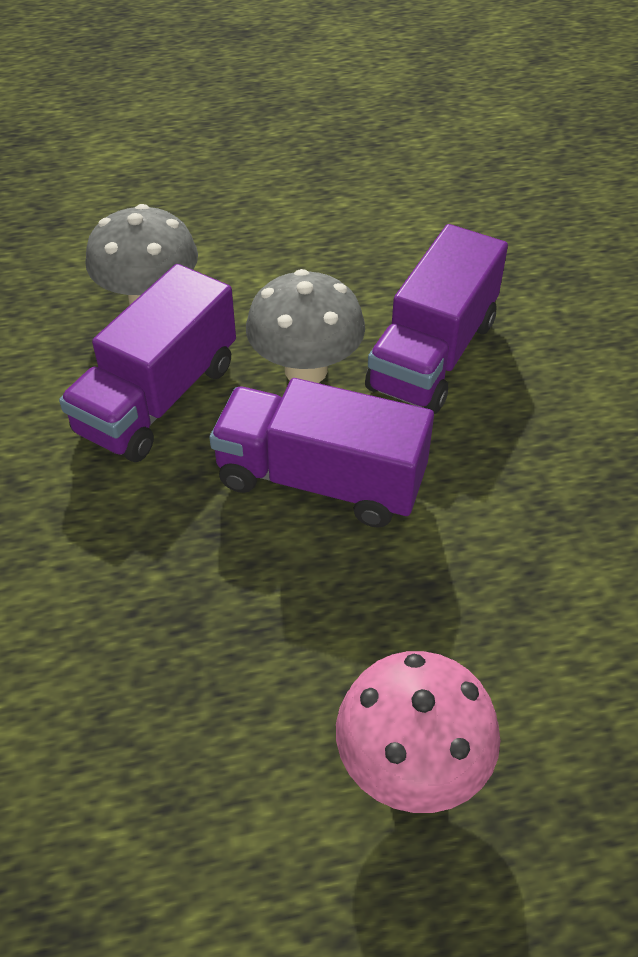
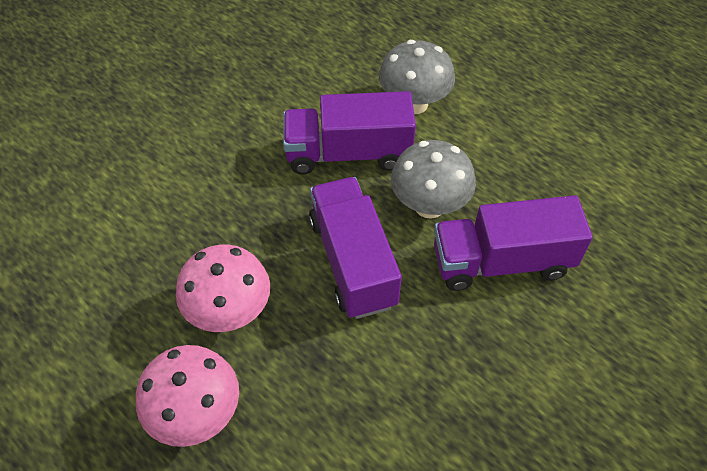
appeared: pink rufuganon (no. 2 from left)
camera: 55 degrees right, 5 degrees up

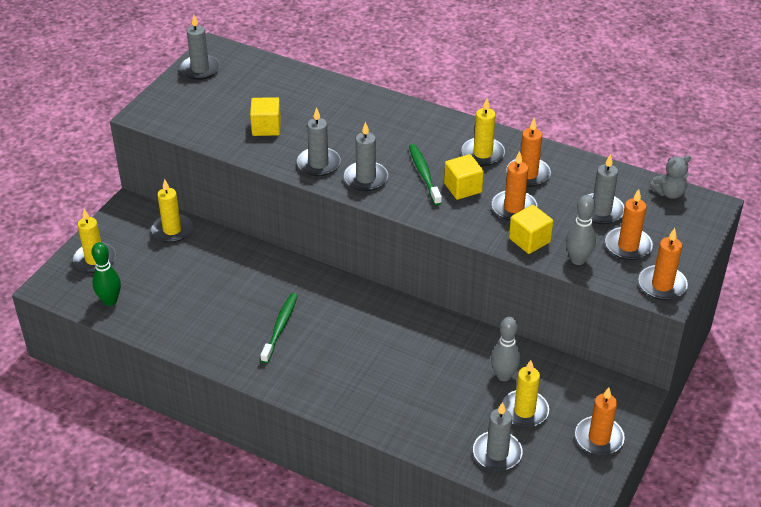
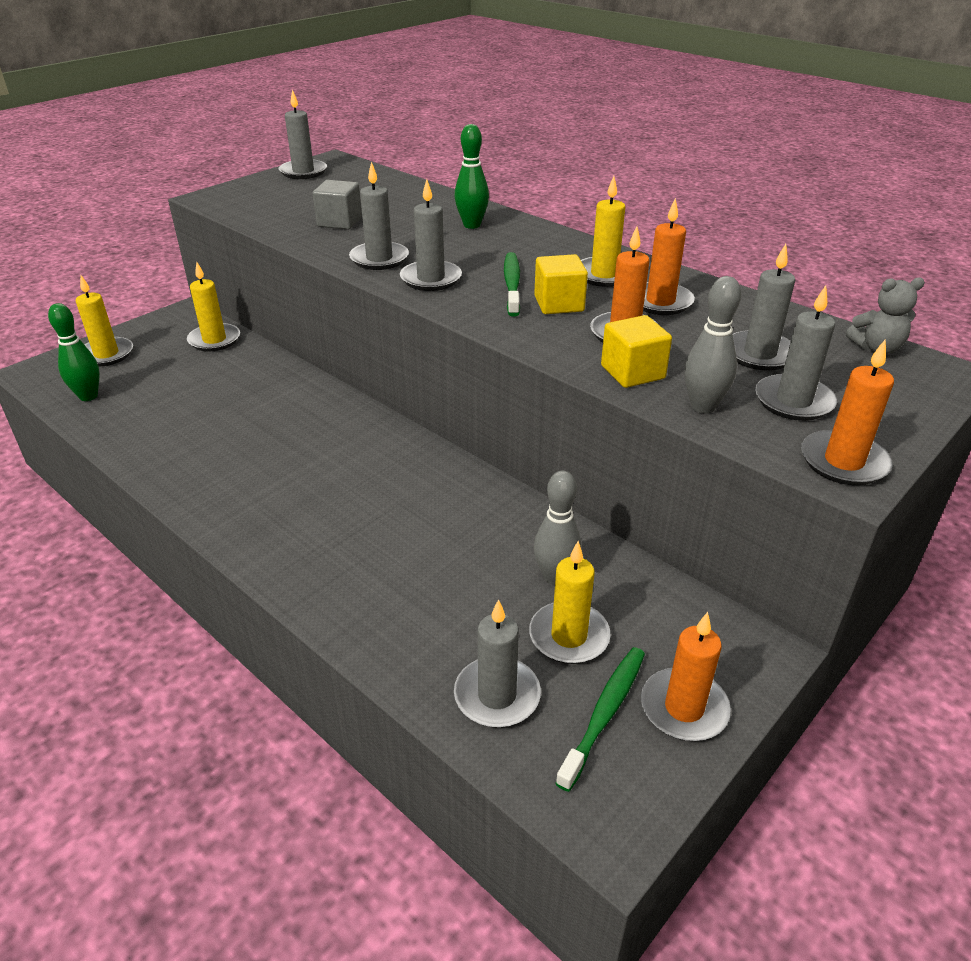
appeared: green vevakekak (no. 2 from left)
relocated: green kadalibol (no. 1 from left in the first image) to green kadalibol (no. 2 from left)
colour: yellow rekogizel (no. 1 from left) to grey rekogizel; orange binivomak (no. 4 from left) to grey binivomak (no. 6 from left)
camera: 15 degrees right, 5 degrees down

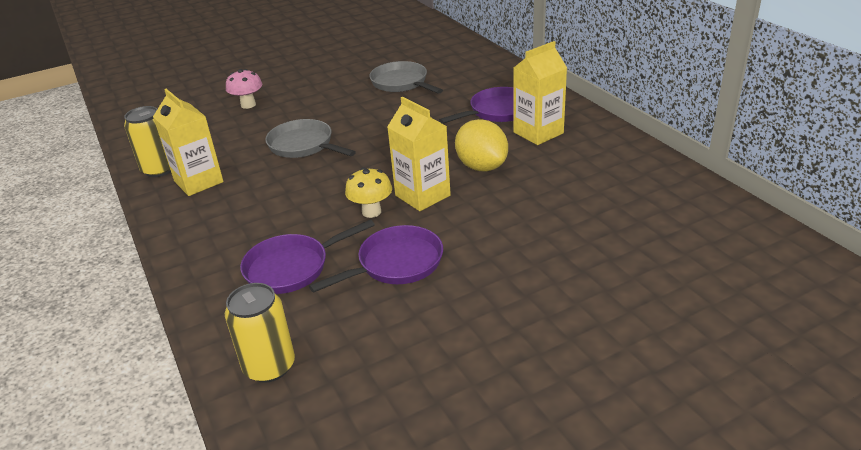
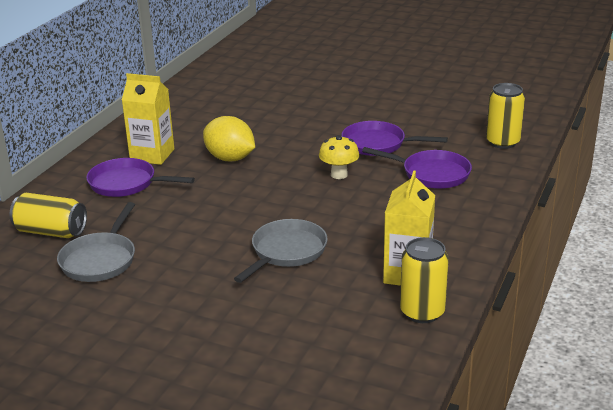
missing: pink rufuganon; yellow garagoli (no. 2 from left)
appeared: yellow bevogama (no. 1 from left)
spun: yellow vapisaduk 75 degrees counterclockwise; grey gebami (no. 1 from left in the first image) 150 degrees counterclockwise
camera: 130 degrees left, 5 degrees down

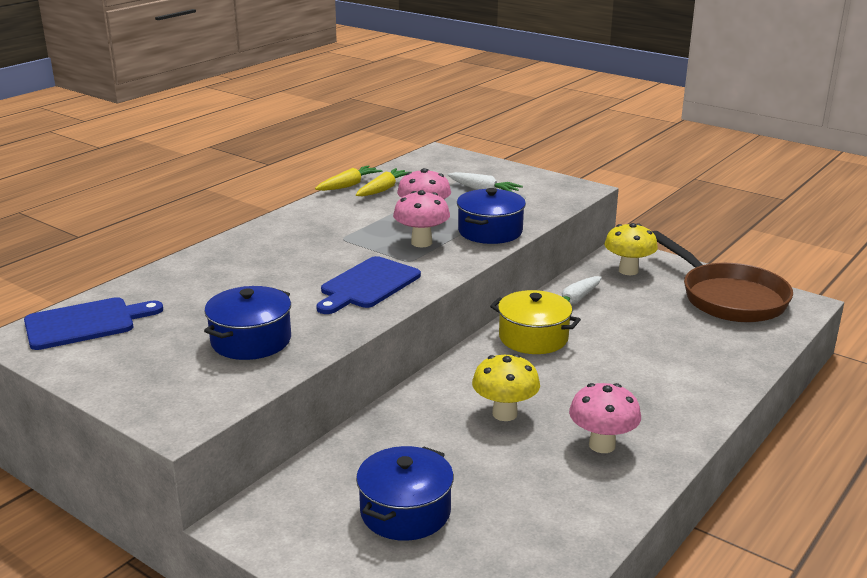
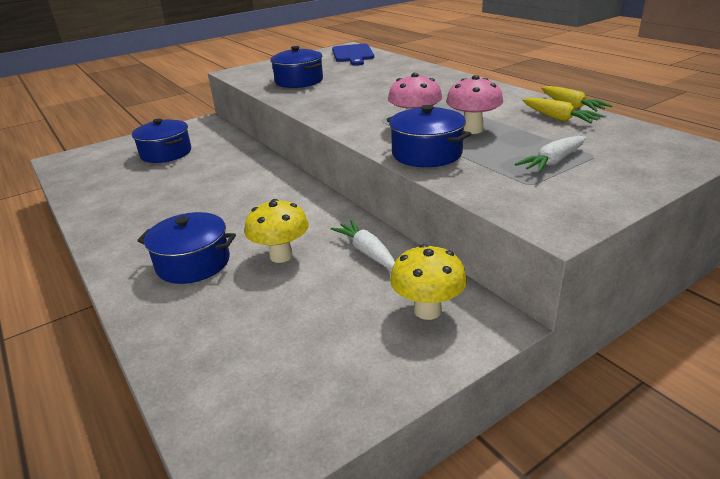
missing: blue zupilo (no. 2 from left); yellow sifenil; pink rufuganon (no. 3 from left); brown gebami
appeared: blue sifenil (no. 2 from left)
relocated: yellow rufuganon (no. 1 from left)
camera: 110 degrees right, 5 degrees up

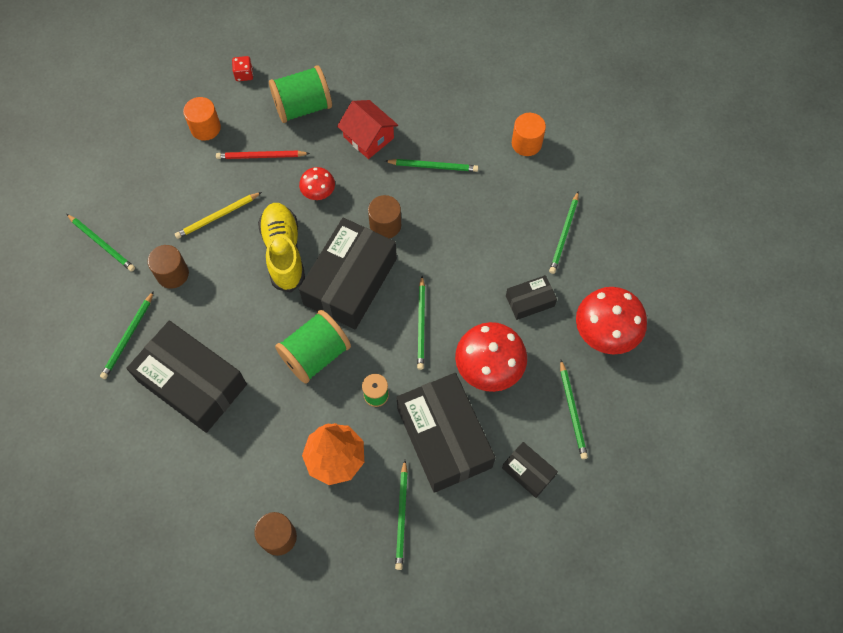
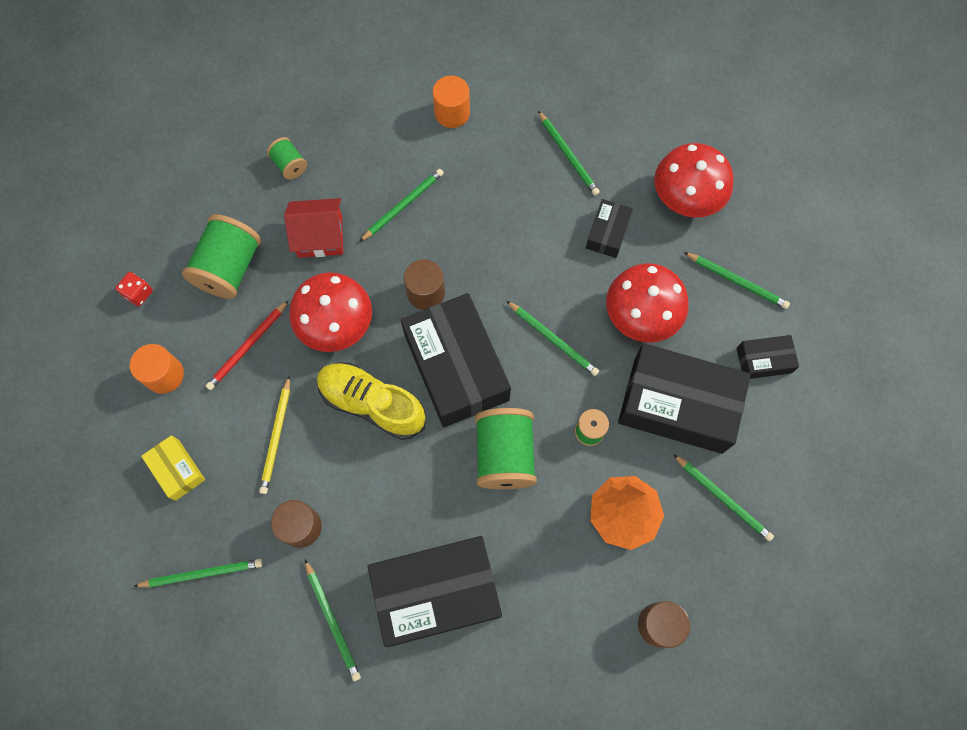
appeared: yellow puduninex; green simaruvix (no. 2 from left)
size: red rufuganon (no. 1 from left) x1.83
camera: 50 degrees left, 5 degrees up

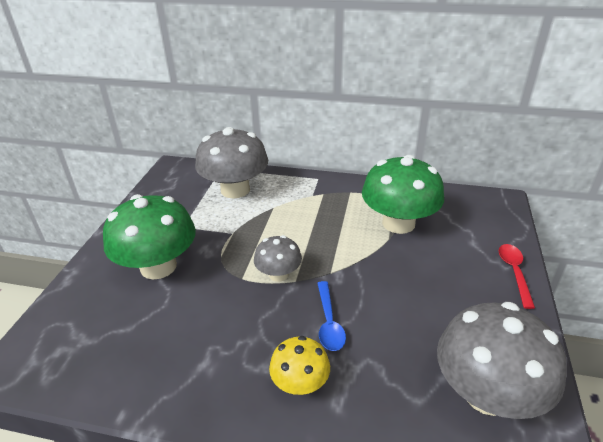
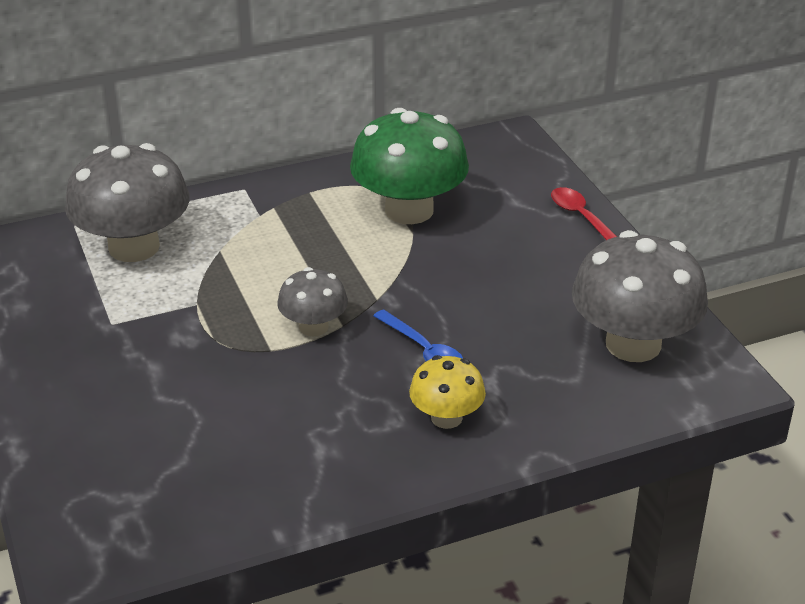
missing: green rufuganon (no. 1 from left)
camera: 35 degrees left, 0 degrees up

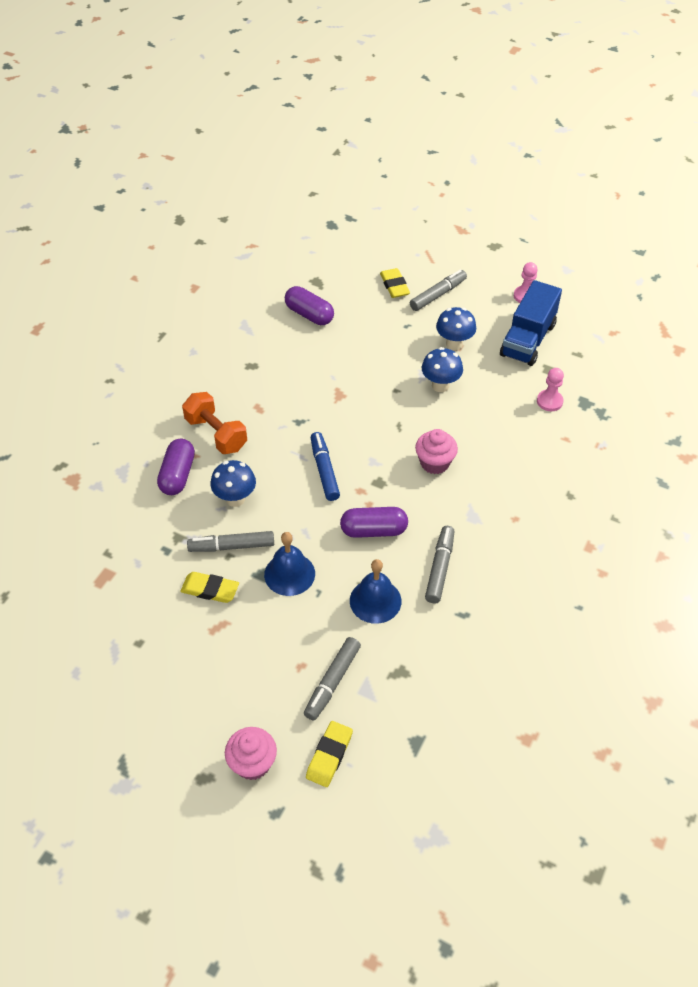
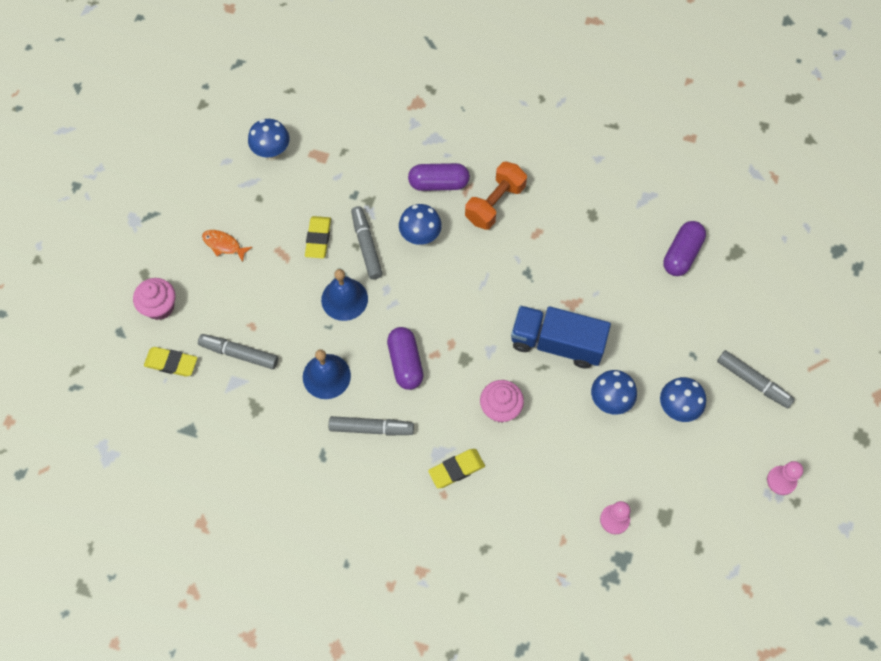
missing: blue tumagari
appeared: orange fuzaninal; blue rufuganon (no. 1 from left)
relocated: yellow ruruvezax (no. 3 from left); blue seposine
camera: 80 degrees right, 15 degrees up

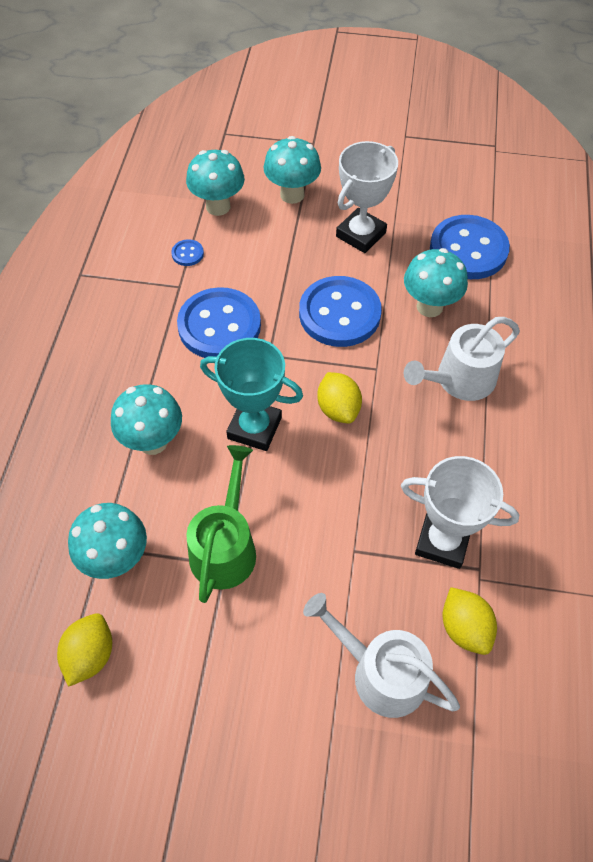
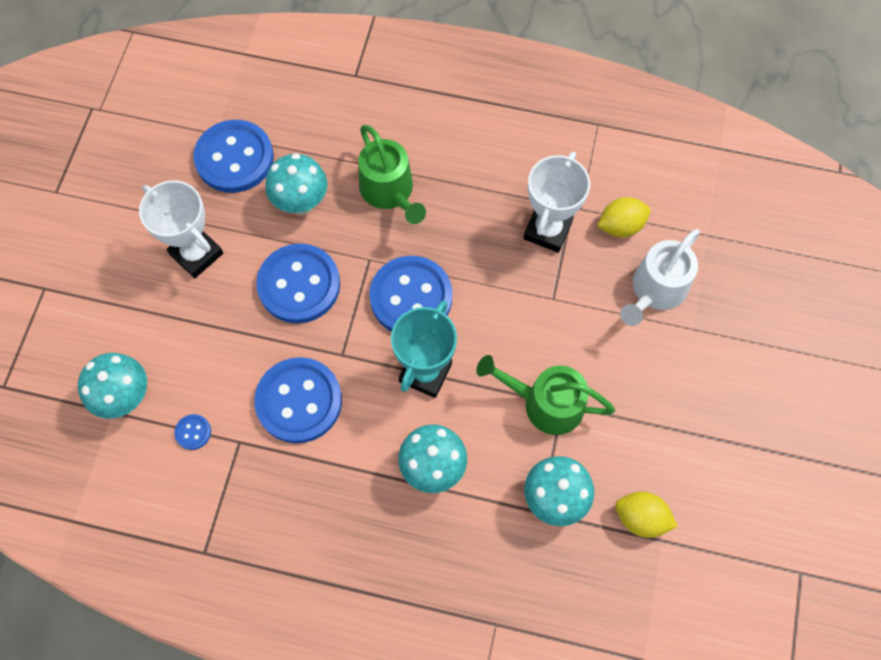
missing: turquoise rufuganon (no. 4 from left)
exchanged: yellow vapisaduk (no. 2 from left) to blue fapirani (no. 5 from left)
colour: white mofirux (no. 2 from left) to green mofirux (no. 1 from left)
camera: 85 degrees left, 10 degrees up

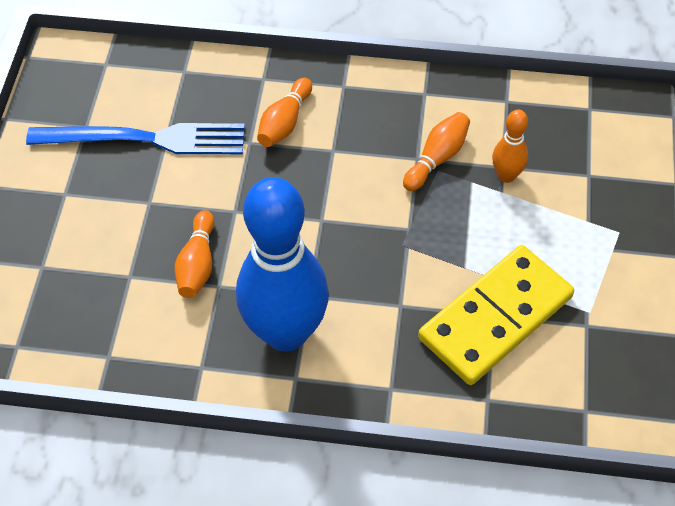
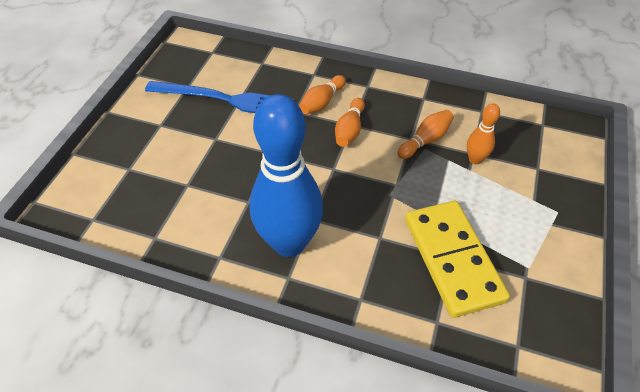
relocated: orange vevakekak (no. 1 from left in the first image) to orange vevakekak (no. 2 from left)
spun: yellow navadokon 75 degrees counterclockwise
camera: 10 degrees right, 5 degrees down

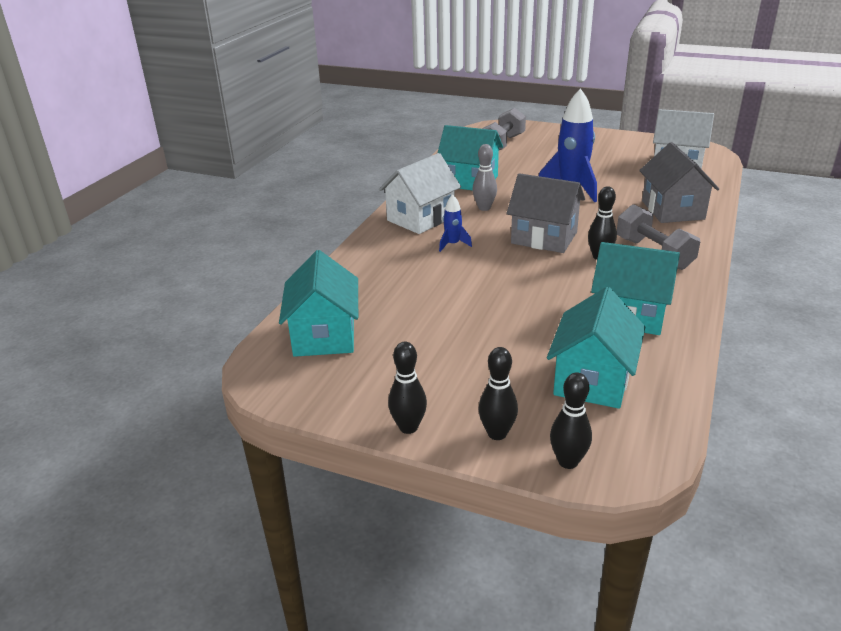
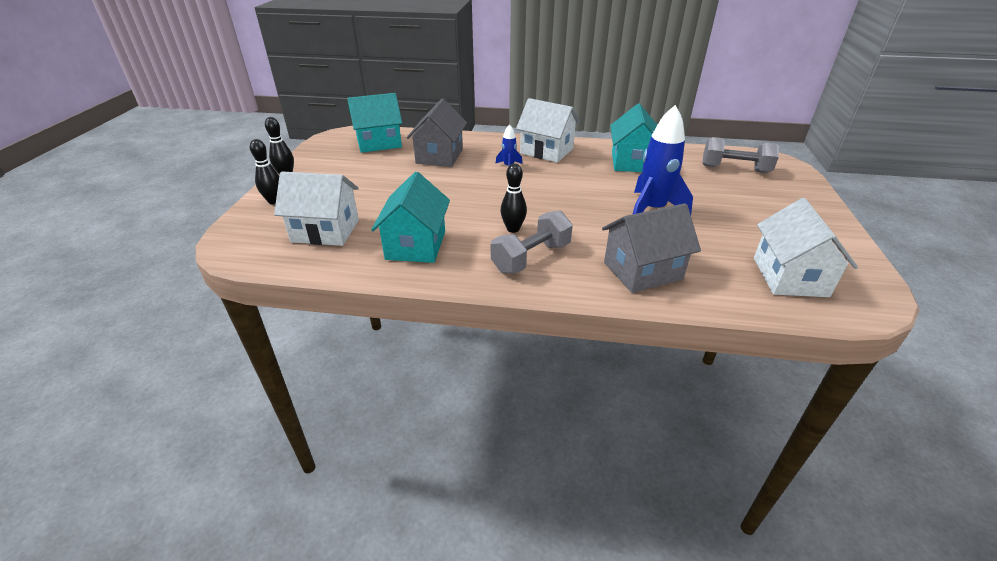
missing: grey vevakekak; black vevakekak (no. 3 from left)
relocated: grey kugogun (no. 1 from left)
colour: turquoise kugogun (no. 3 from left) to white kugogun (no. 1 from left)
camera: 75 degrees right, 5 degrees up

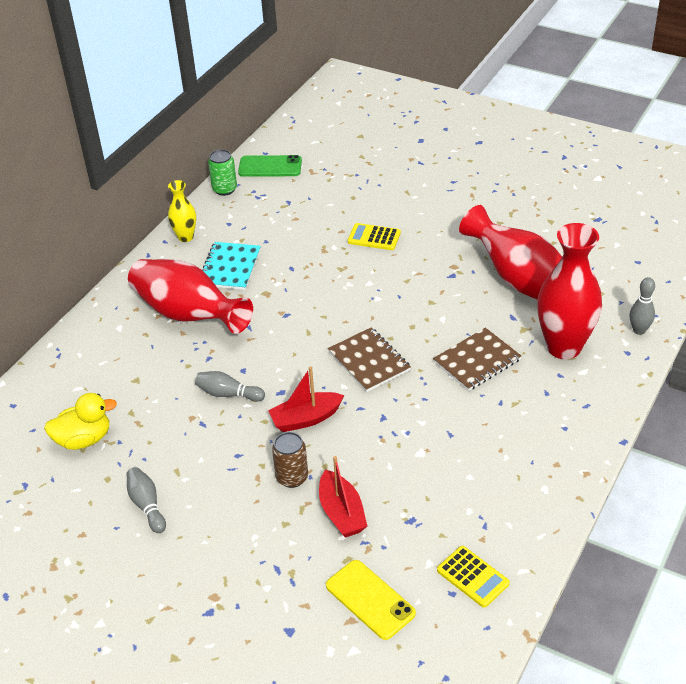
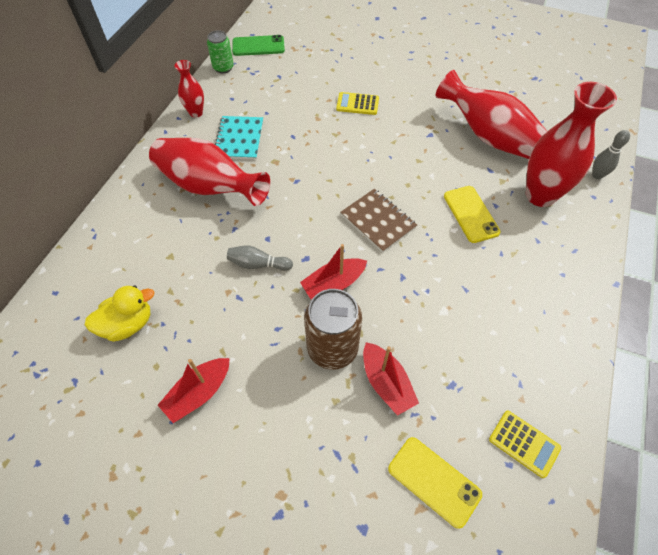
exchanged: grey vevakekak (no. 1 from left) to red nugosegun (no. 1 from left); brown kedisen (no. 2 from left) to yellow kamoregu (no. 2 from left)
colour: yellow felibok to red felibok (no. 1 from left)
size: brown bevogama x1.67
camera: 10 degrees left, 15 degrees up

